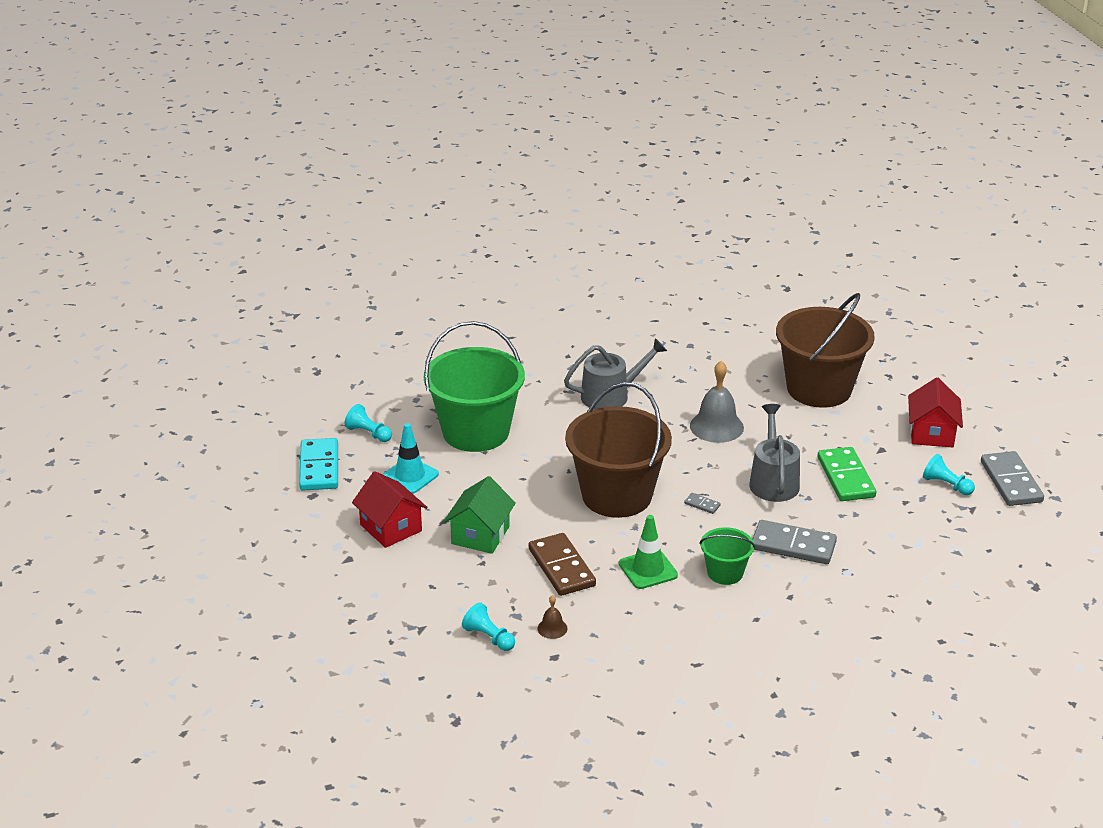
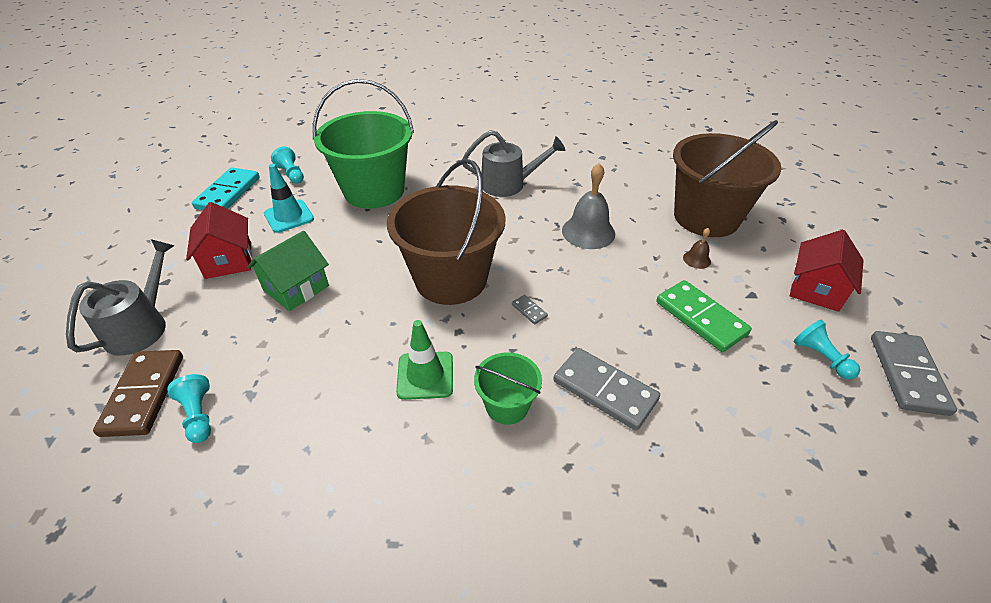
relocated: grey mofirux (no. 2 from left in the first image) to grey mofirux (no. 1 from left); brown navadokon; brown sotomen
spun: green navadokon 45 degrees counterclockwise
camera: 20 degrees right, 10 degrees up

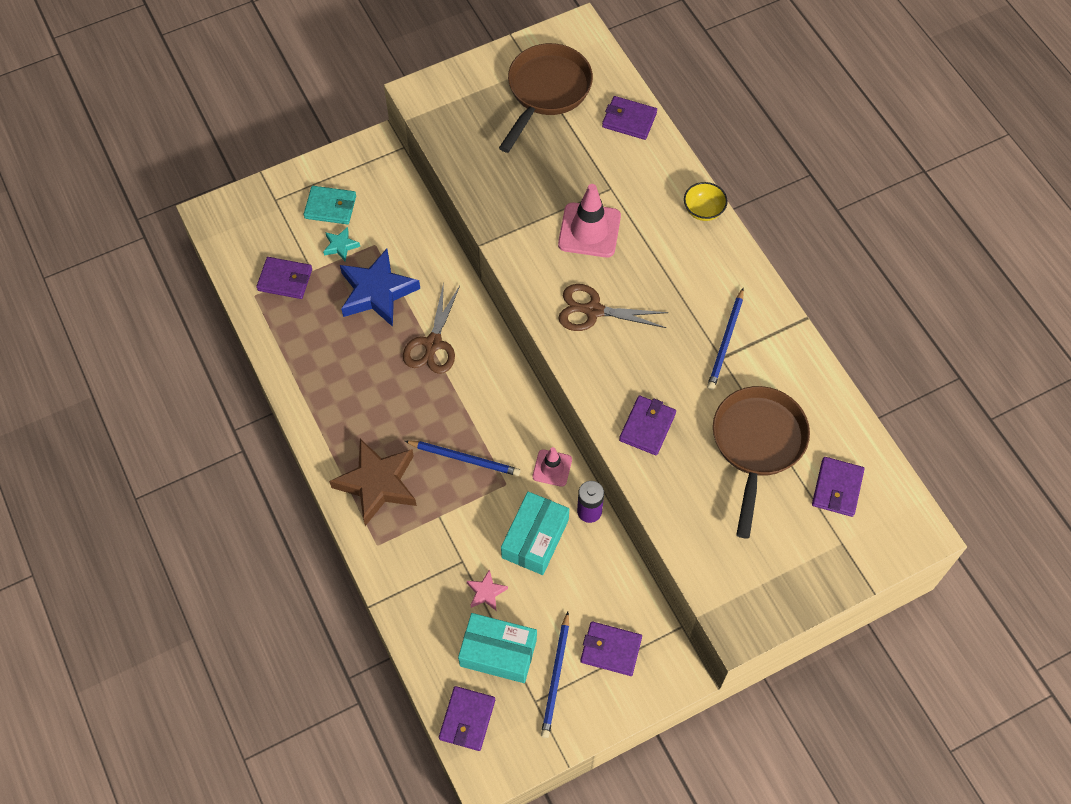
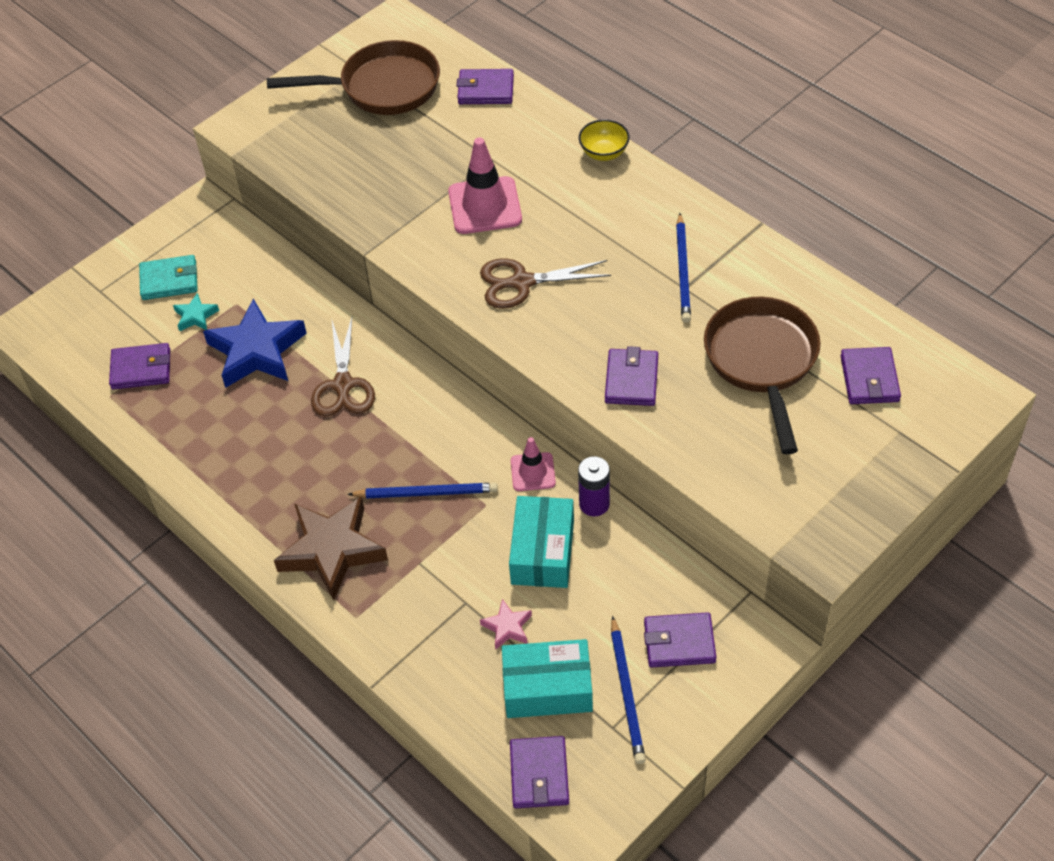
spun: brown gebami (no. 1 from left) 75 degrees clockwise
camera: 15 degrees left, 10 degrees down

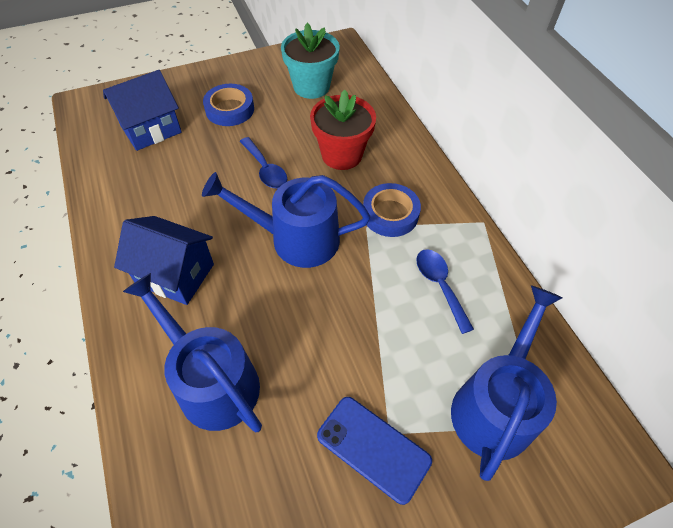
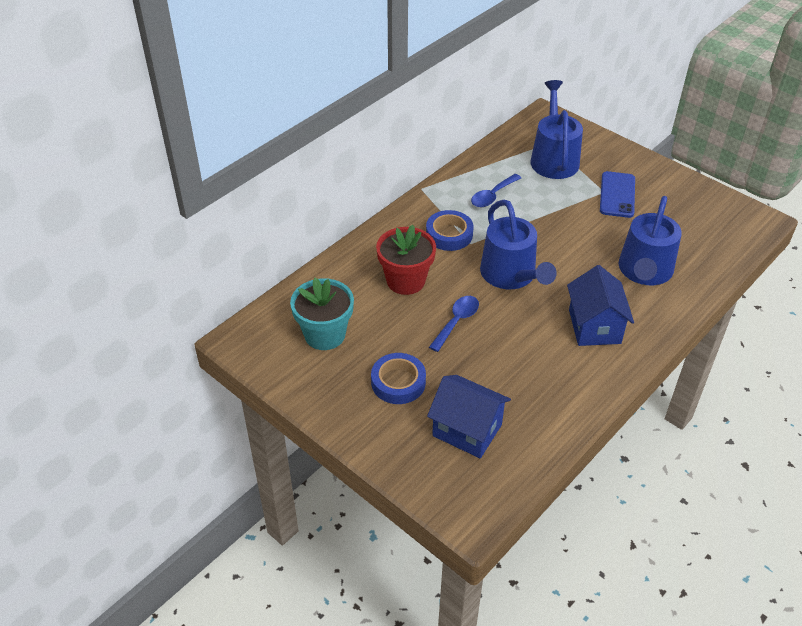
spun: blue mofirux (no. 3 from left in the first image) 90 degrees clockwise
camera: 115 degrees left, 10 degrees down

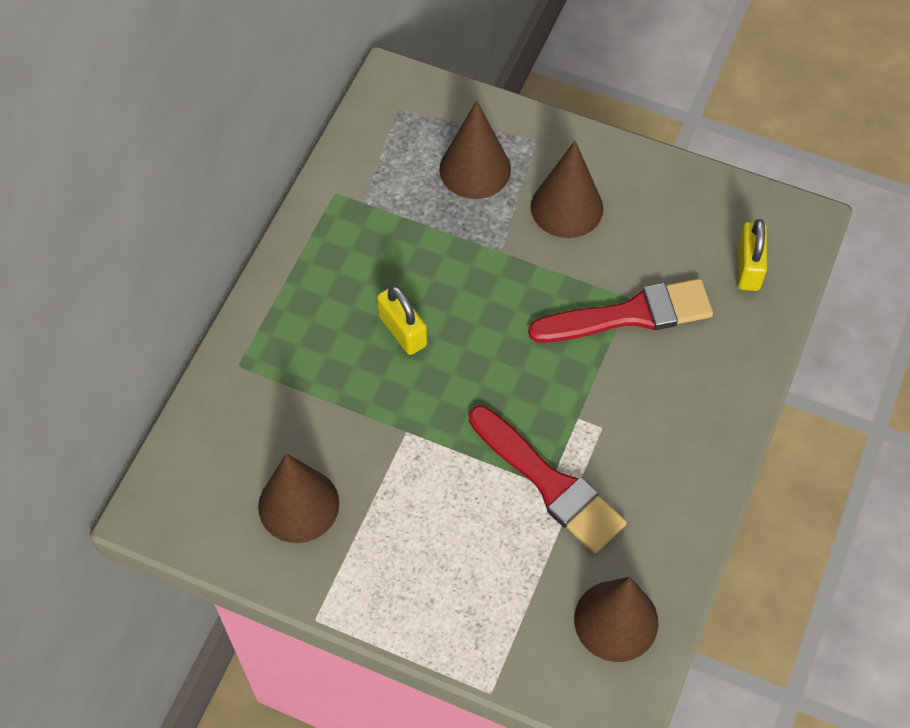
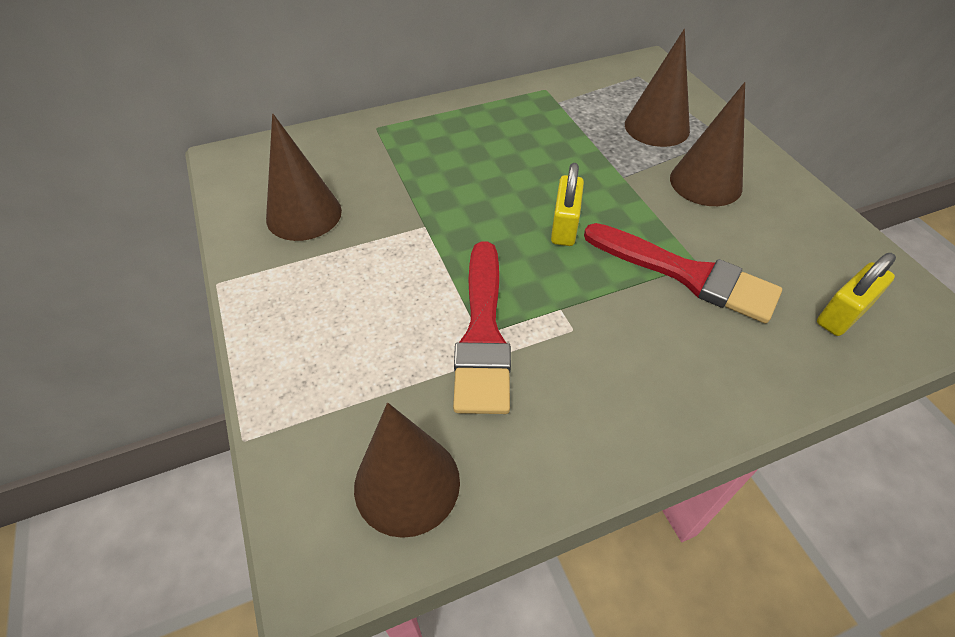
relocated: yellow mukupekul (no. 1 from left)
camera: 45 degrees right, 10 degrees down

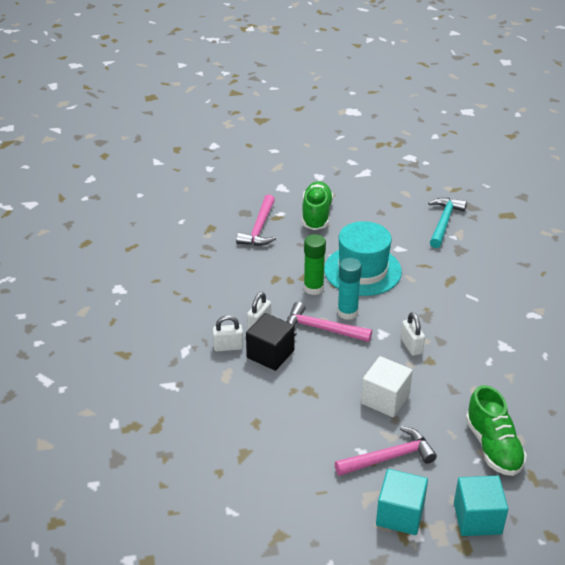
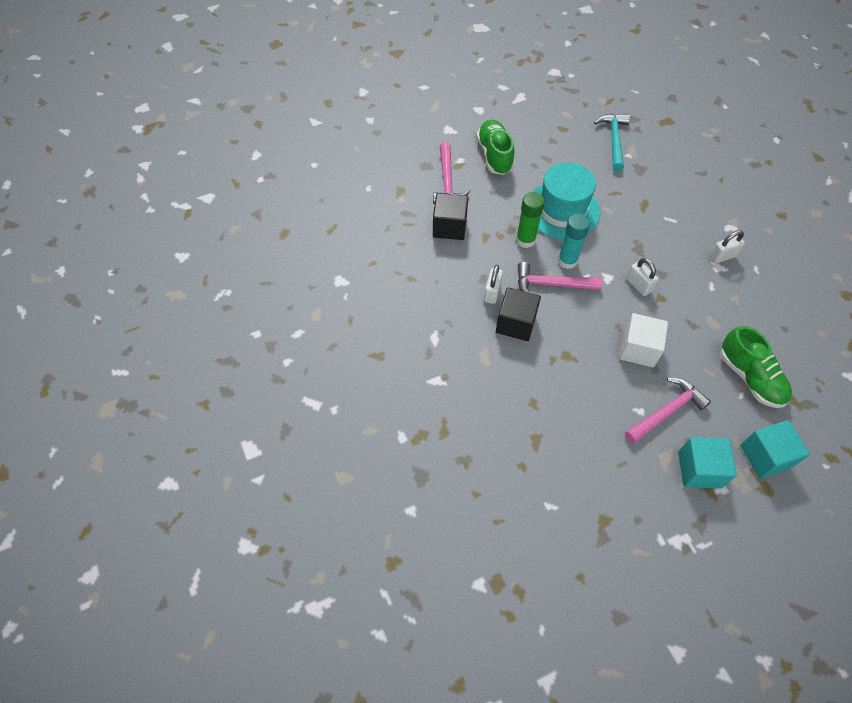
appeared: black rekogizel (no. 1 from left)
relocated: white mukupekul (no. 1 from left in the first image) to white mukupekul (no. 3 from left)
camera: 15 degrees left, 20 degrees up

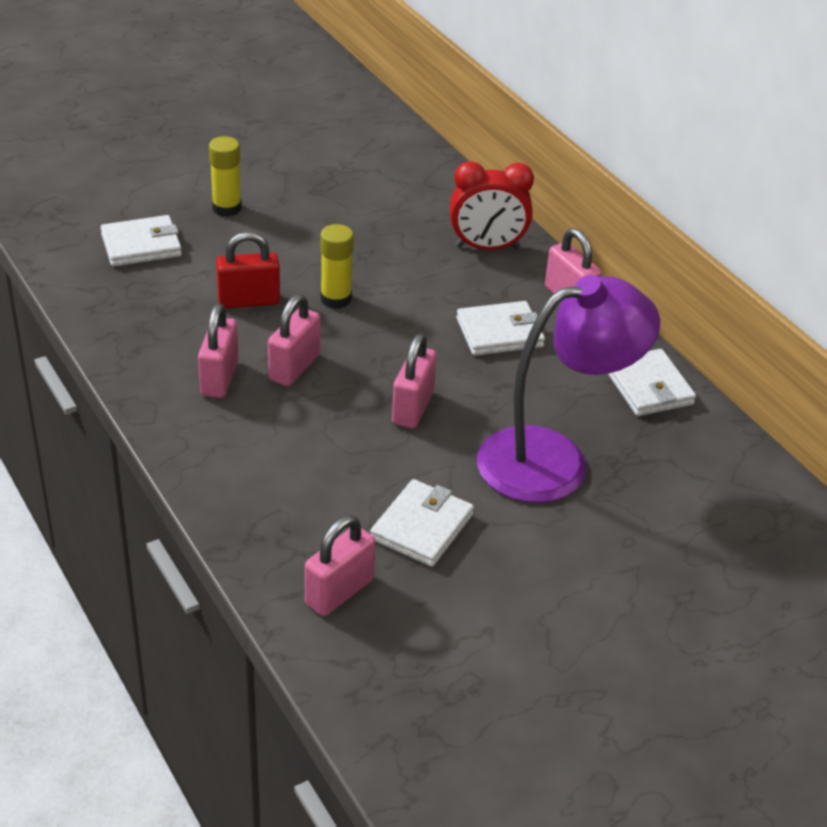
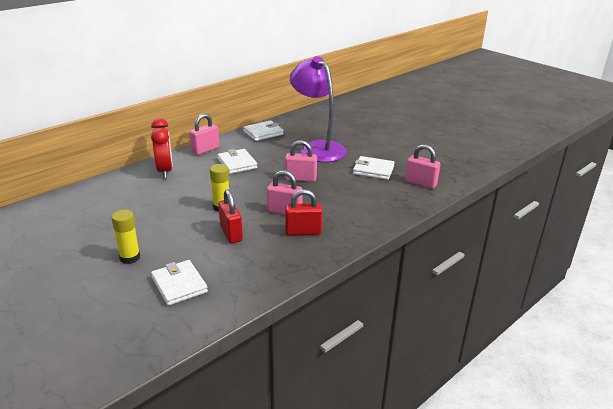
colour: pink mukupekul (no. 1 from left) to red mukupekul (no. 2 from left)
camera: 100 degrees left, 10 degrees down

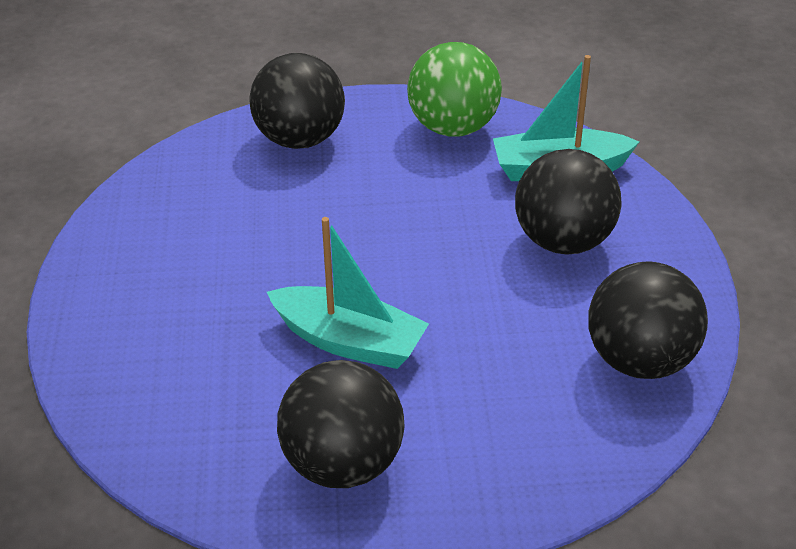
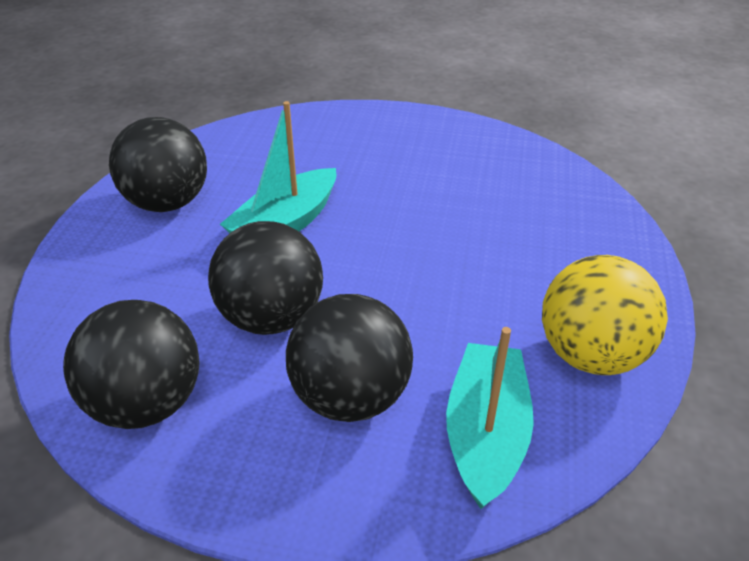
relocated: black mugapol (no. 1 from left in the first image) to black mugapol (no. 3 from left)
colour: green mugapol to yellow mugapol
camera: 105 degrees right, 0 degrees up

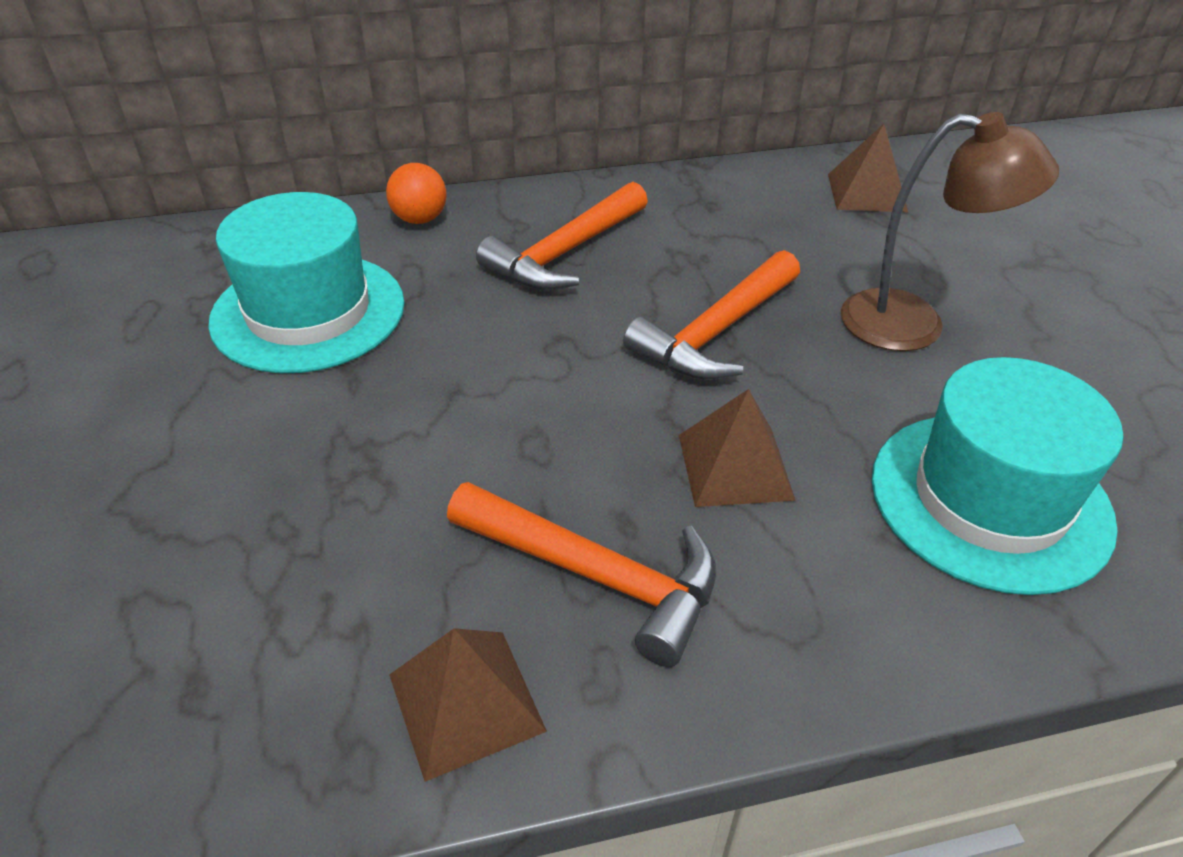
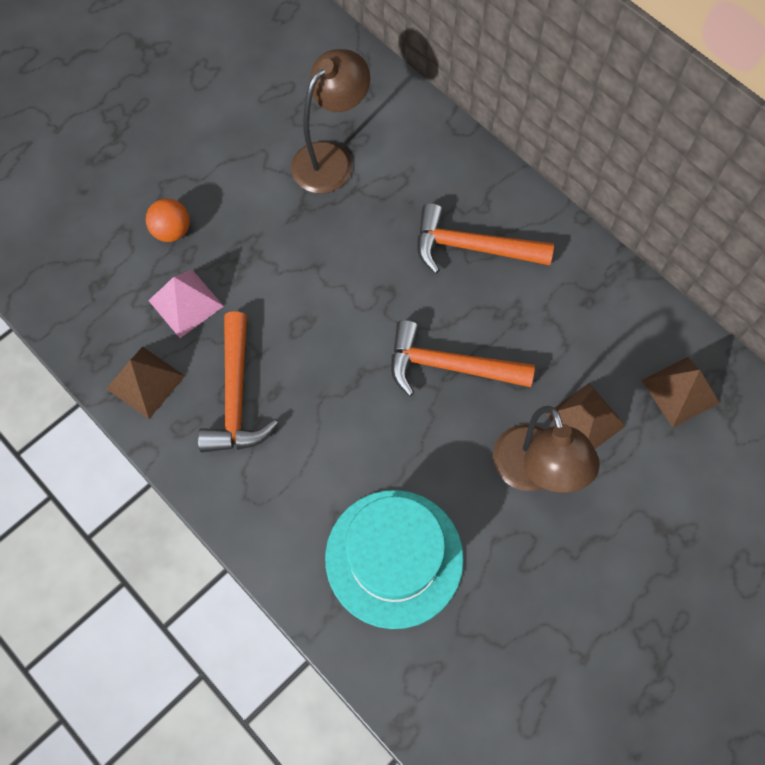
appeared: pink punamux
relocated: orange mugapol; brown punamux (no. 2 from left)
exchanged: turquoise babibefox (no. 1 from left) to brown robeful (no. 1 from left)
camera: 60 degrees right, 25 degrees up

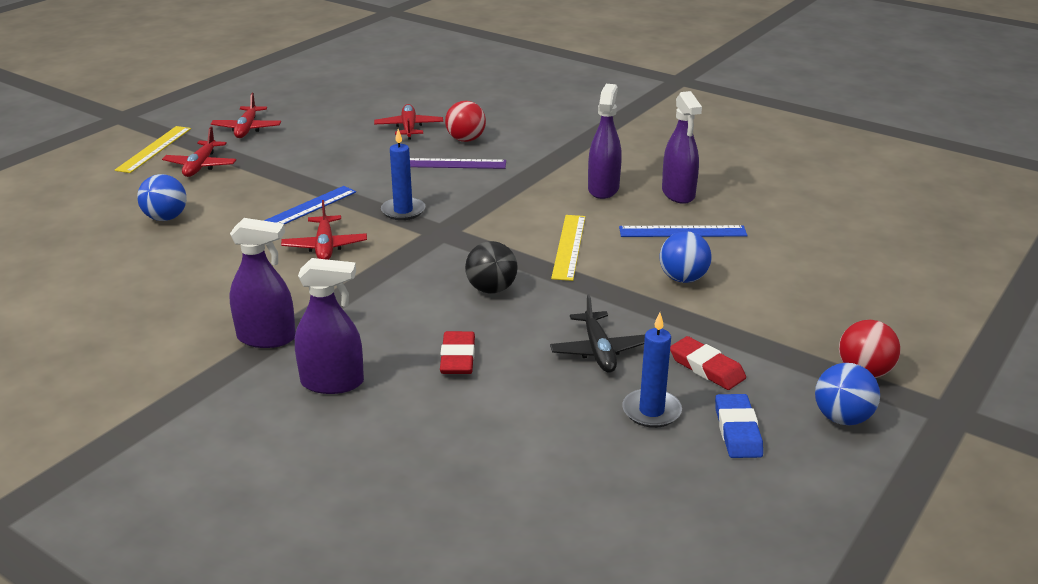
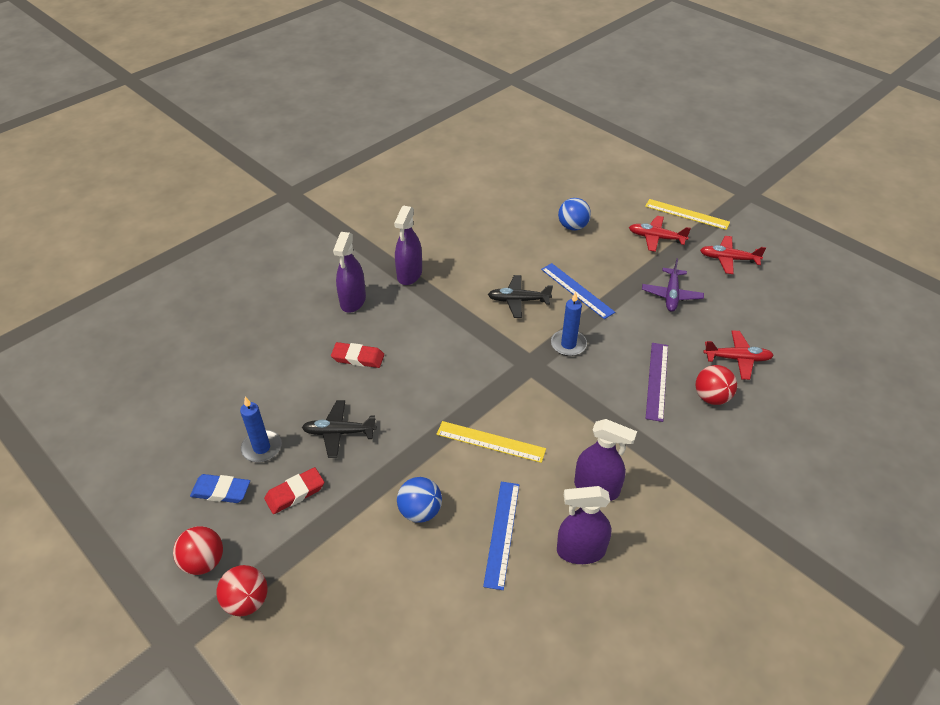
missing: black mugapol
appeared: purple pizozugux
colour: blue mugapol (no. 3 from left) to red mugapol (no. 1 from left); red pizozugux (no. 3 from left) to black pizozugux (no. 2 from left)
camera: 100 degrees right, 15 degrees up

